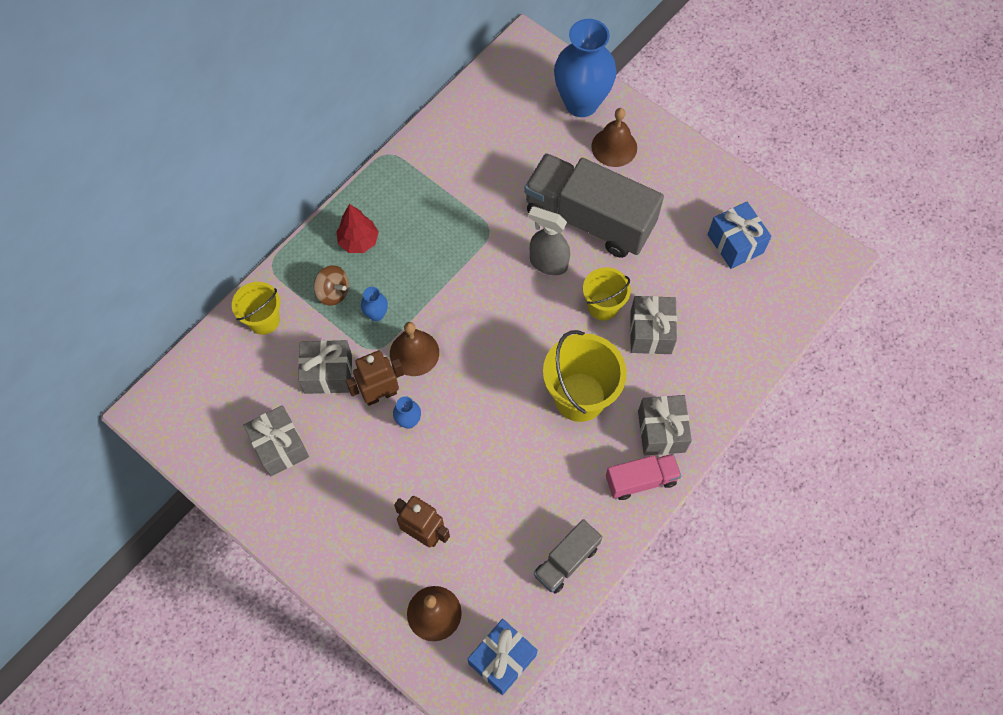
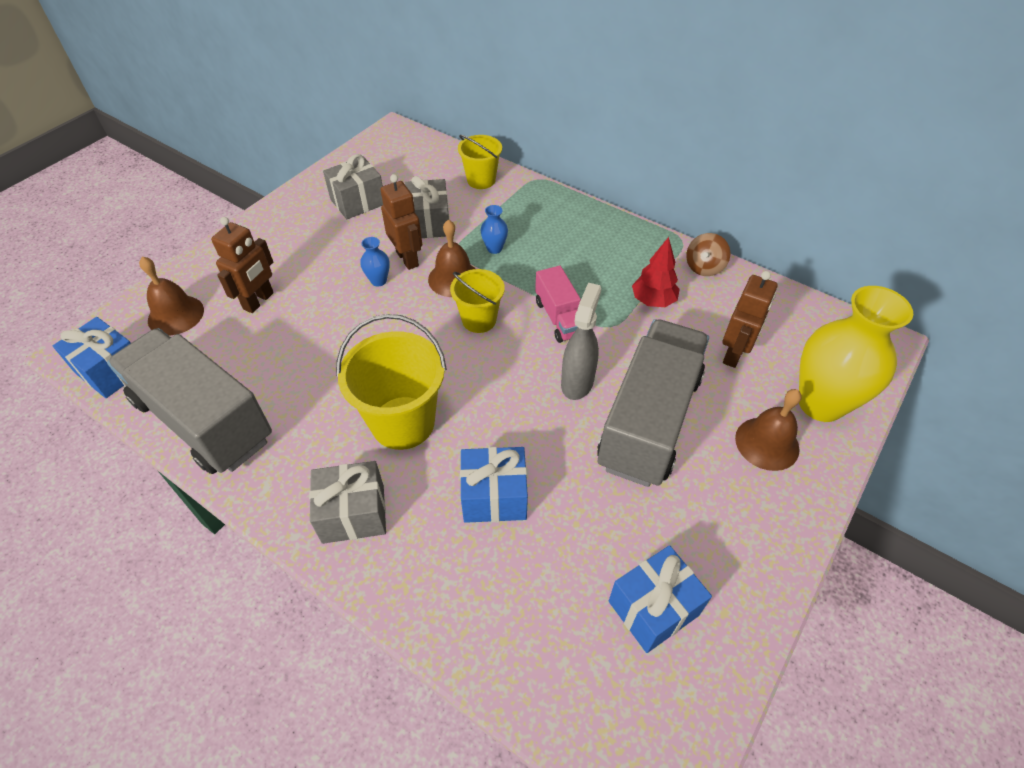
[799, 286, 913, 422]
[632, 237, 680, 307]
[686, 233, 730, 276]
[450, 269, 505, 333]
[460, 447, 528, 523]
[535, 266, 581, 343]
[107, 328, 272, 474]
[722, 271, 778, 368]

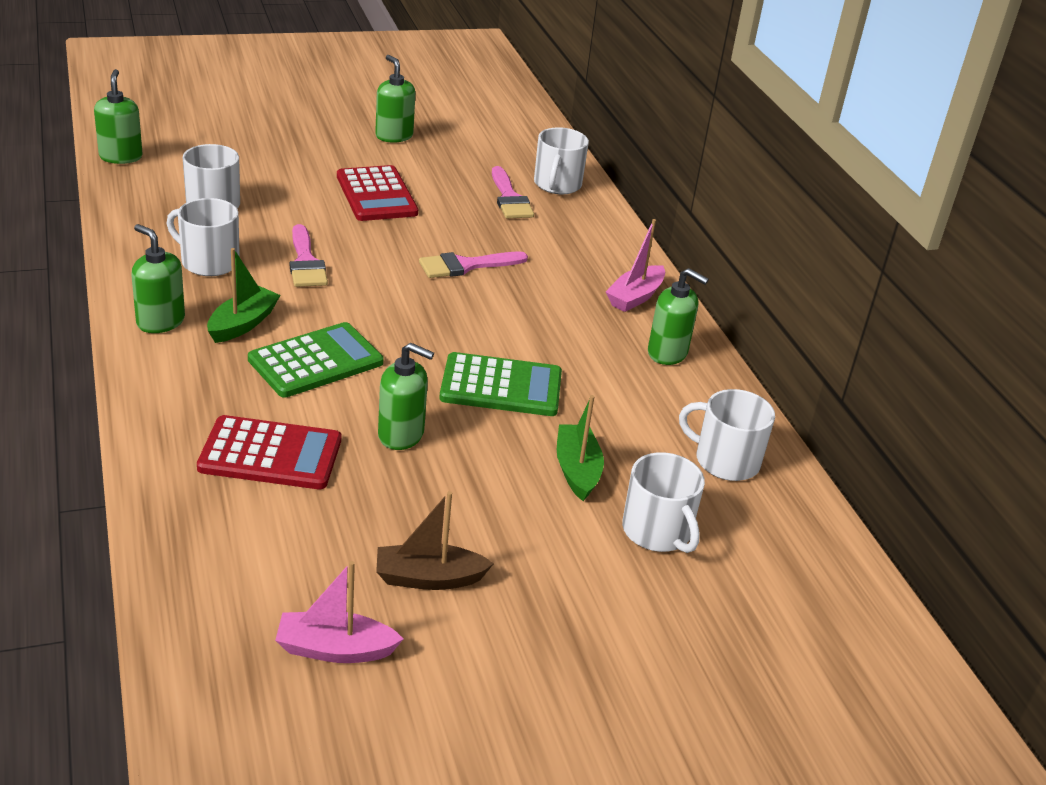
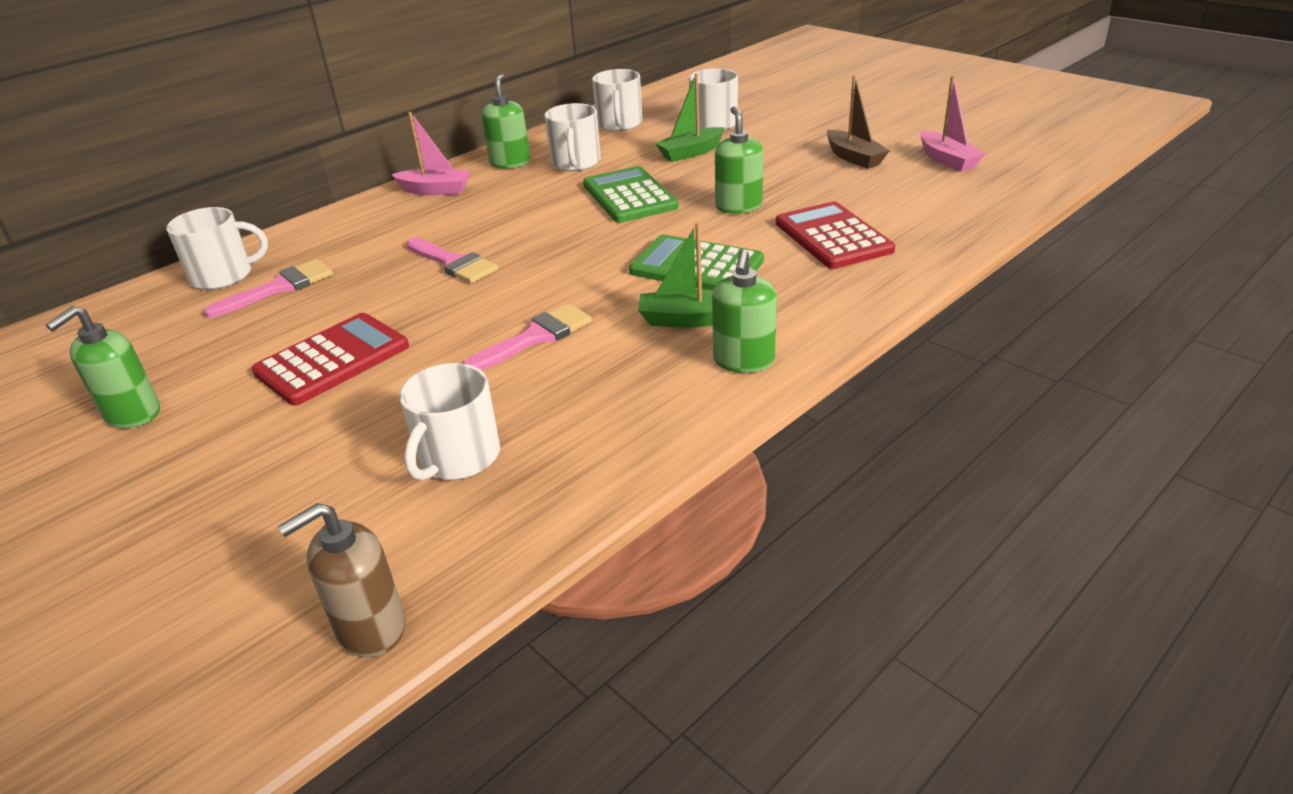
[278, 503, 406, 657]
[544, 103, 601, 171]

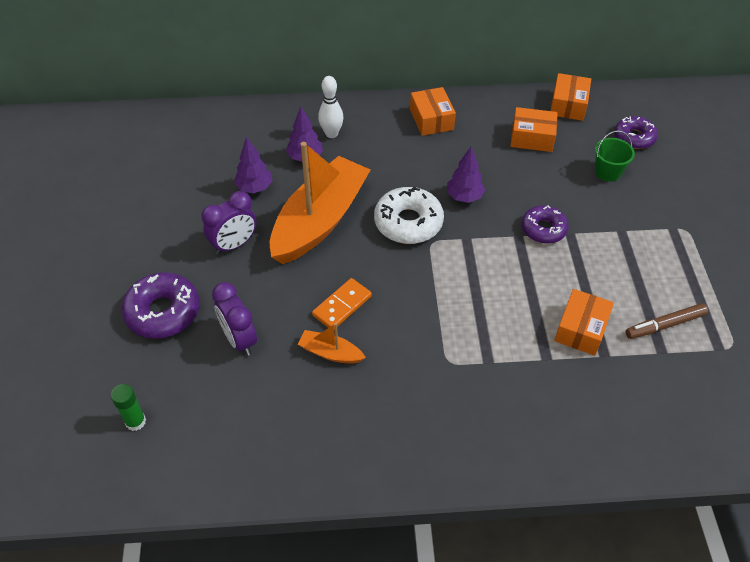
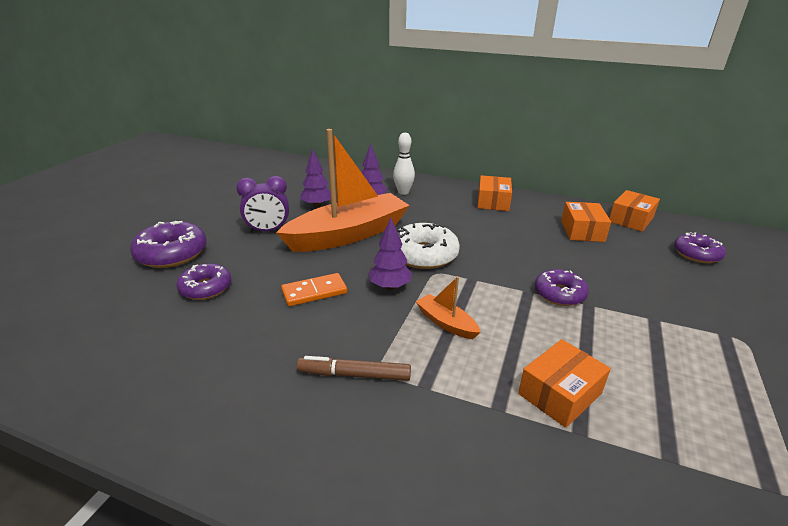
[561, 202, 611, 242]
[595, 130, 635, 182] (first image)
[369, 217, 412, 290]
[177, 263, 231, 300]
[297, 356, 411, 381]
[416, 276, 481, 339]
[111, 384, 146, 431] (first image)

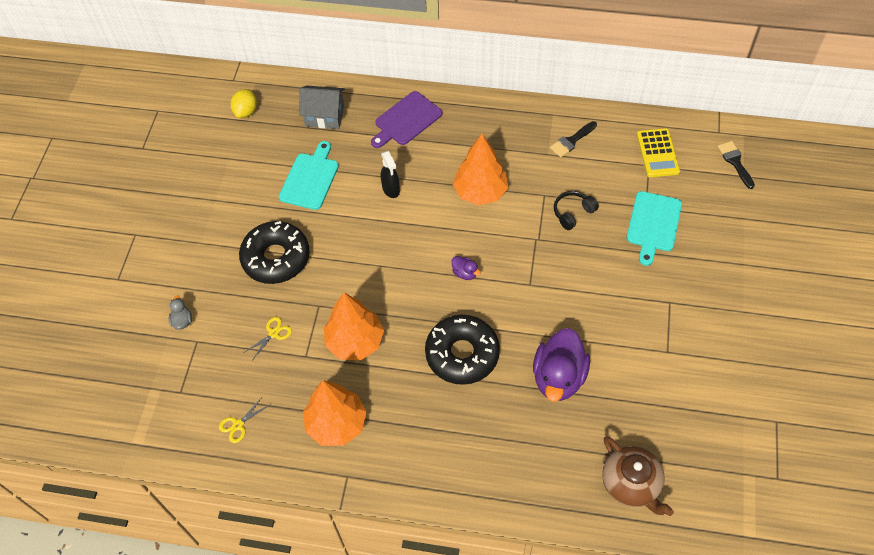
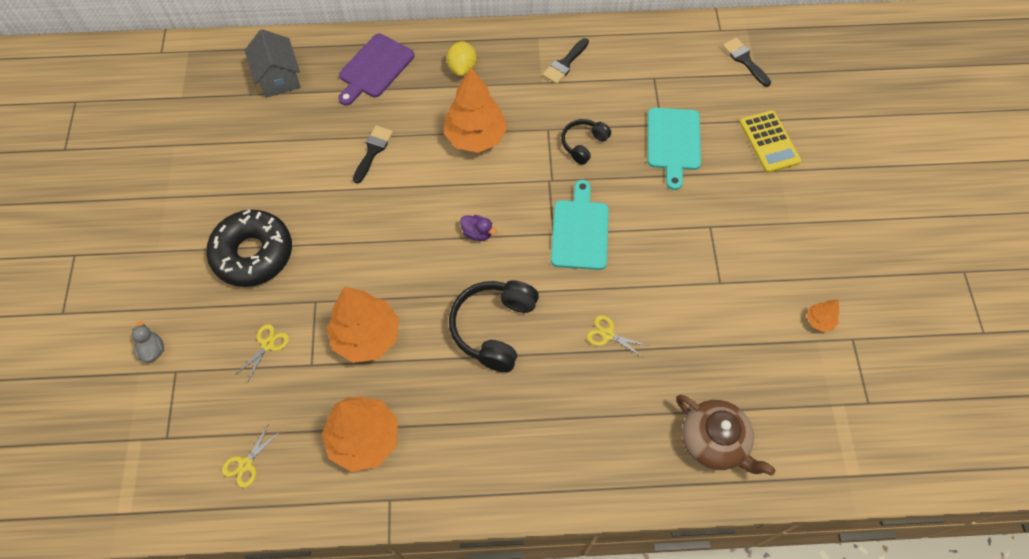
[245, 29, 301, 98]
[447, 41, 477, 76]
[740, 110, 801, 173]
[551, 180, 609, 270]
[353, 125, 393, 184]
[449, 280, 539, 372]
[587, 315, 649, 357]
[807, 300, 839, 332]

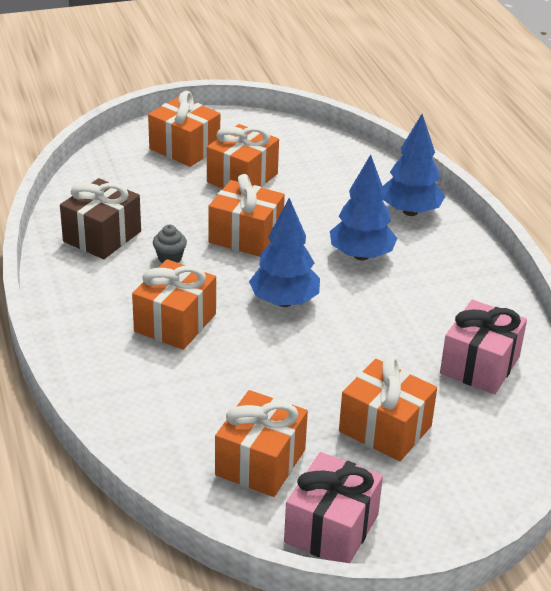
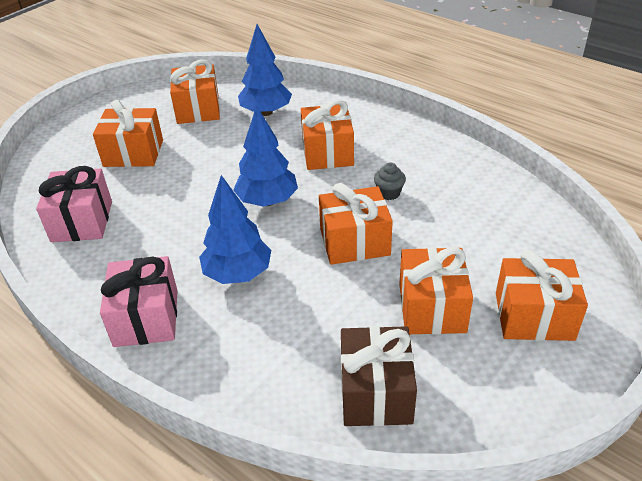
[238, 24, 292, 116]
[341, 326, 417, 426]
[100, 256, 178, 347]

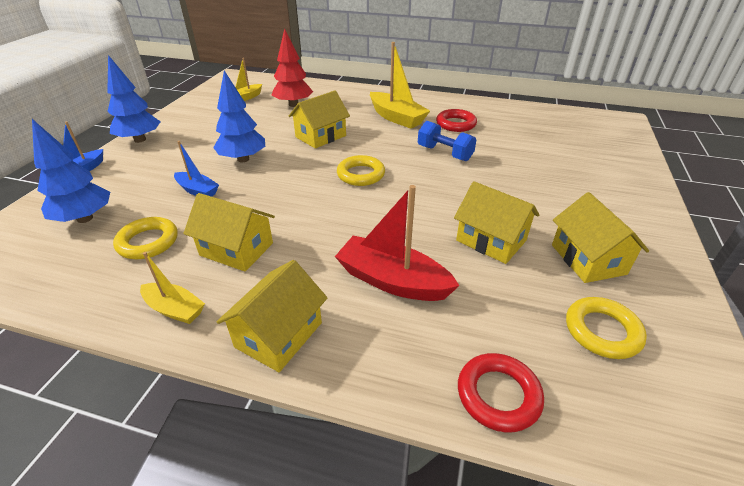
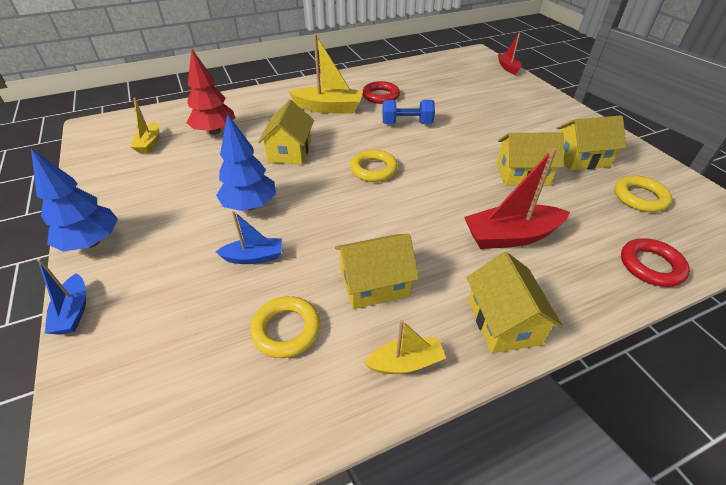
[32, 119, 110, 223] (first image)
[556, 115, 627, 170]
[498, 32, 521, 75]

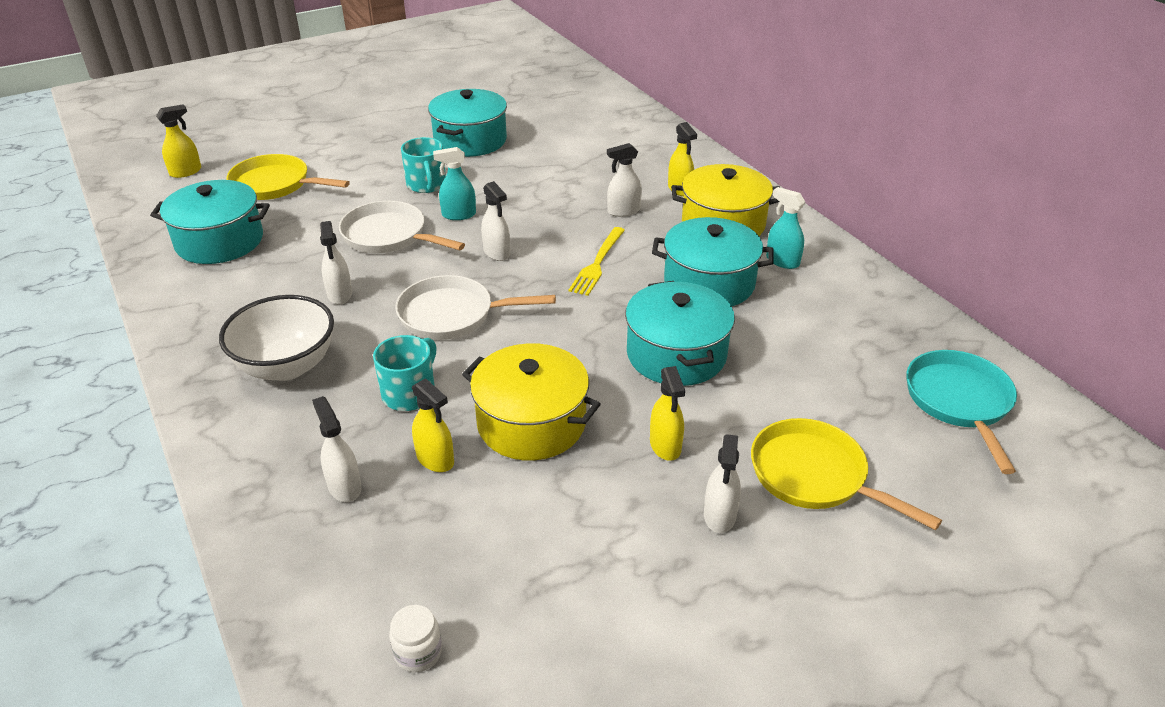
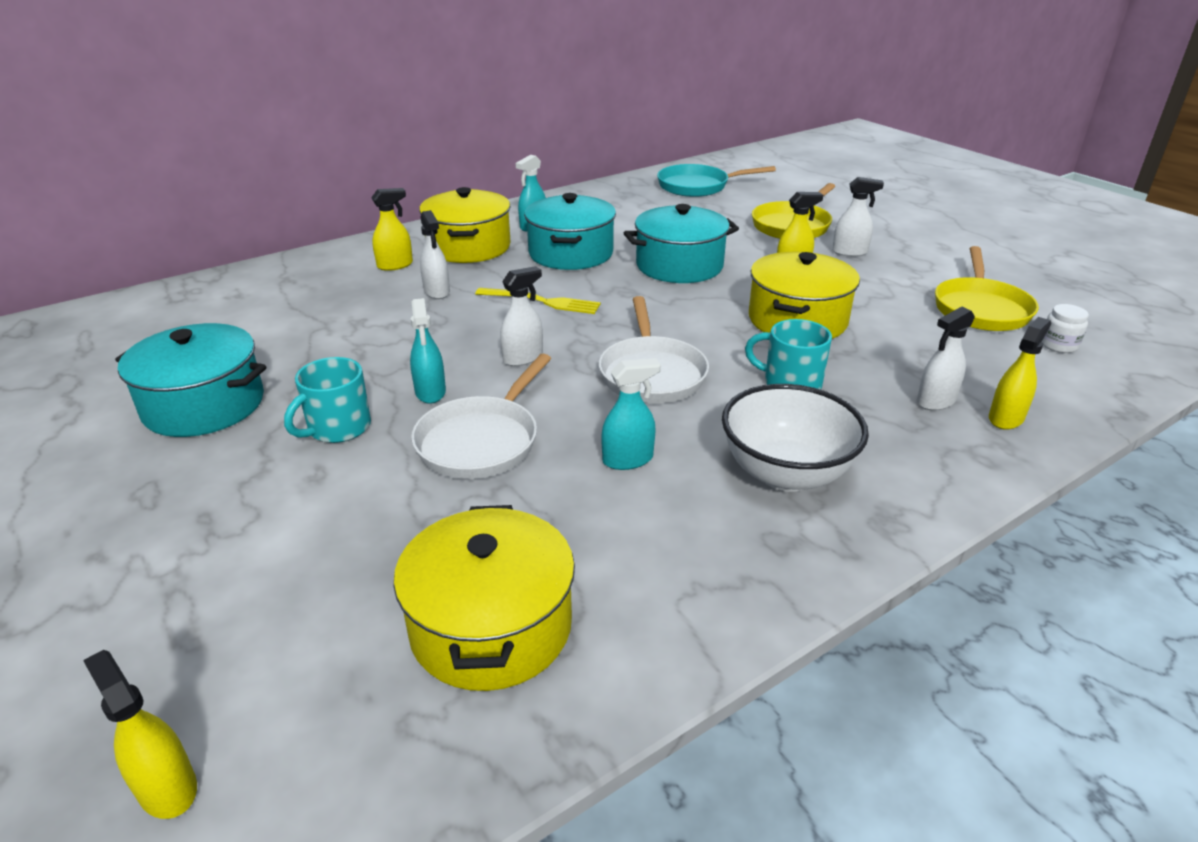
[284, 357, 371, 443]
[935, 246, 1039, 331]
[393, 505, 575, 691]
[601, 358, 661, 470]
[989, 317, 1051, 430]

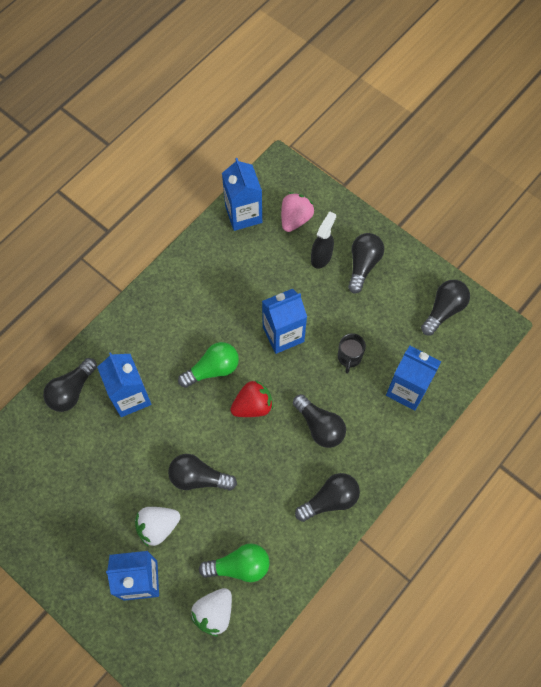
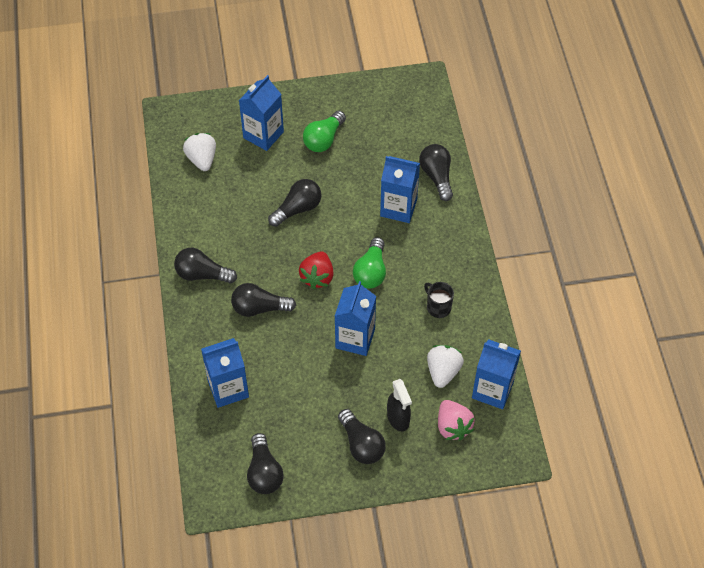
[424, 282, 454, 318]
[174, 248, 237, 283]
[427, 345, 464, 388]
[303, 111, 346, 152]

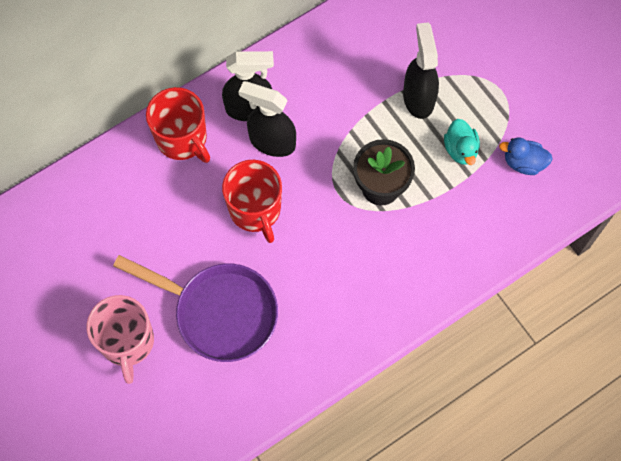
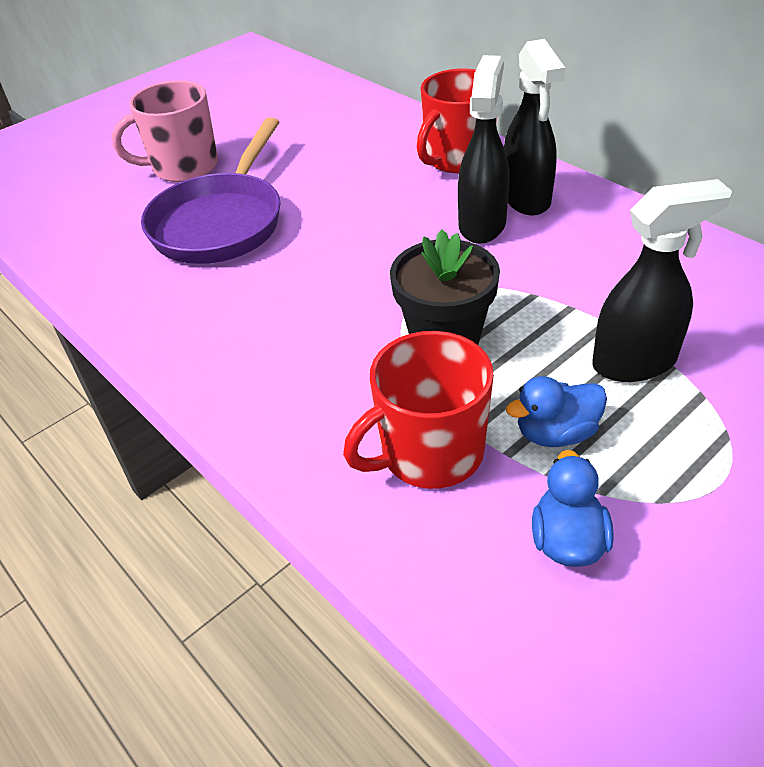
[506, 376, 607, 447]
[343, 331, 494, 489]

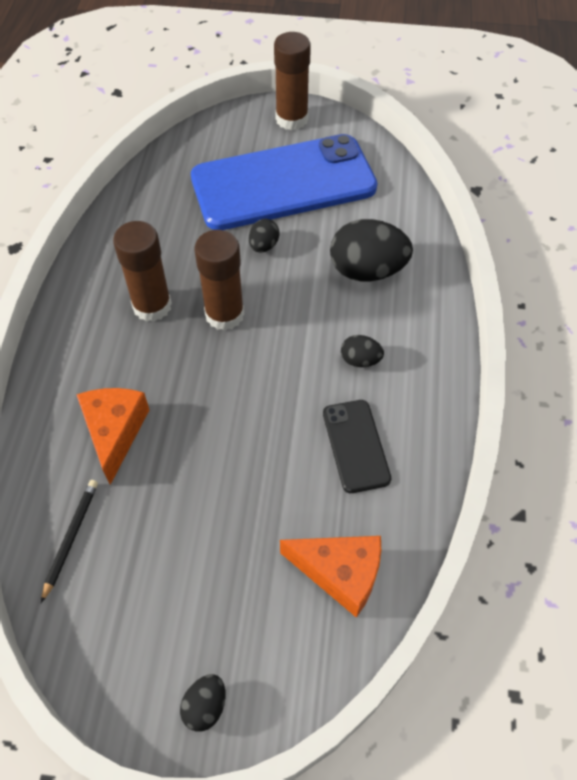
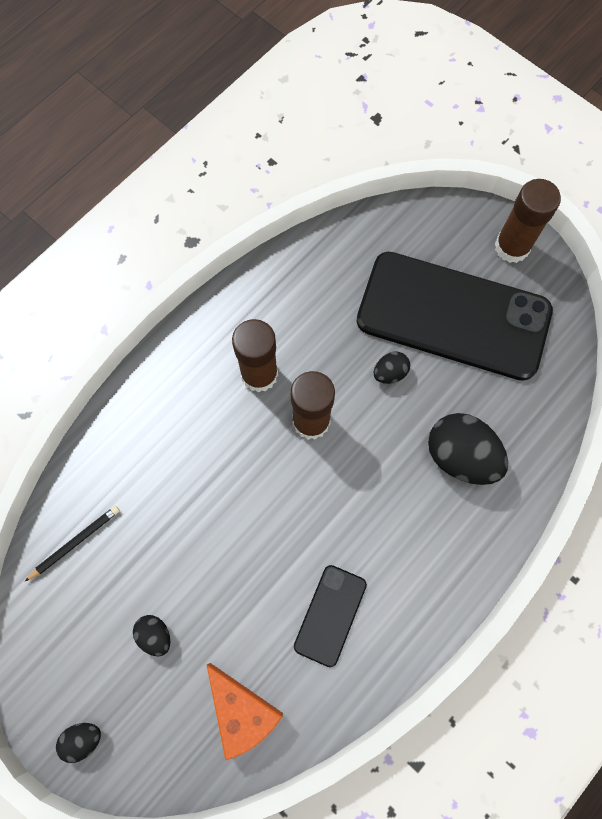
[356, 252, 553, 381]
[133, 615, 170, 657]
[76, 388, 149, 485] (first image)

